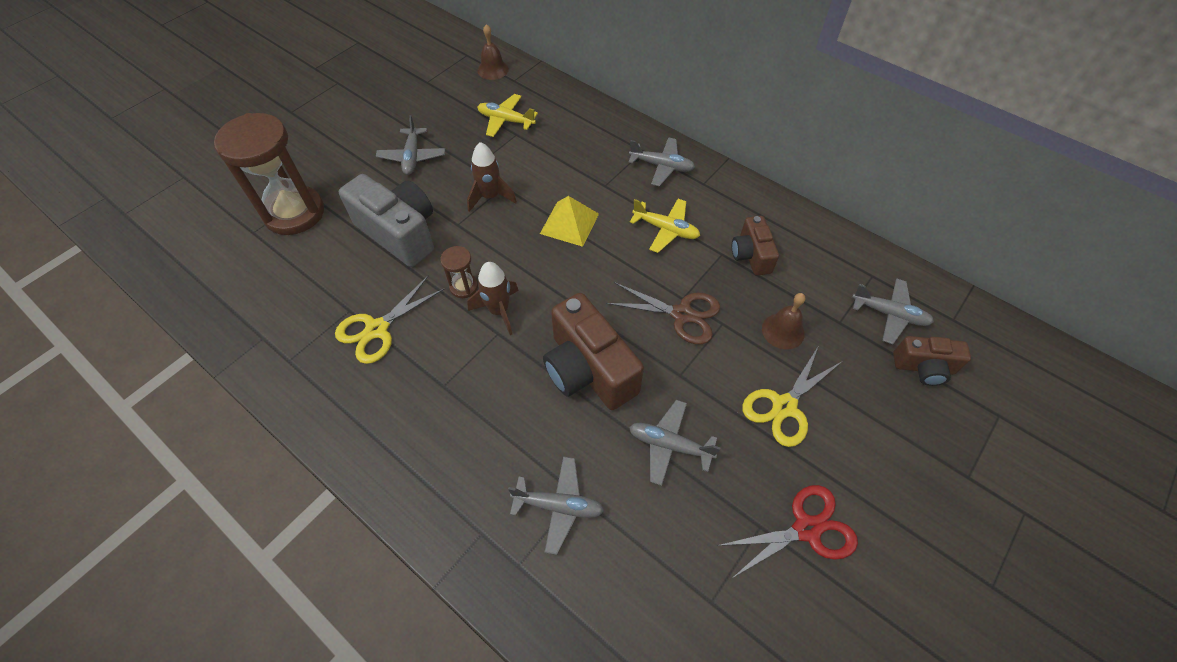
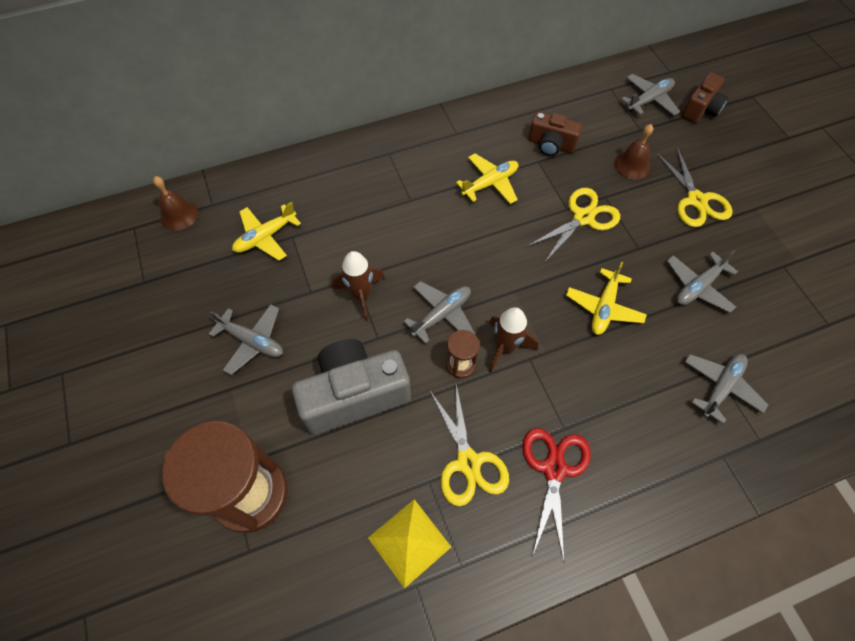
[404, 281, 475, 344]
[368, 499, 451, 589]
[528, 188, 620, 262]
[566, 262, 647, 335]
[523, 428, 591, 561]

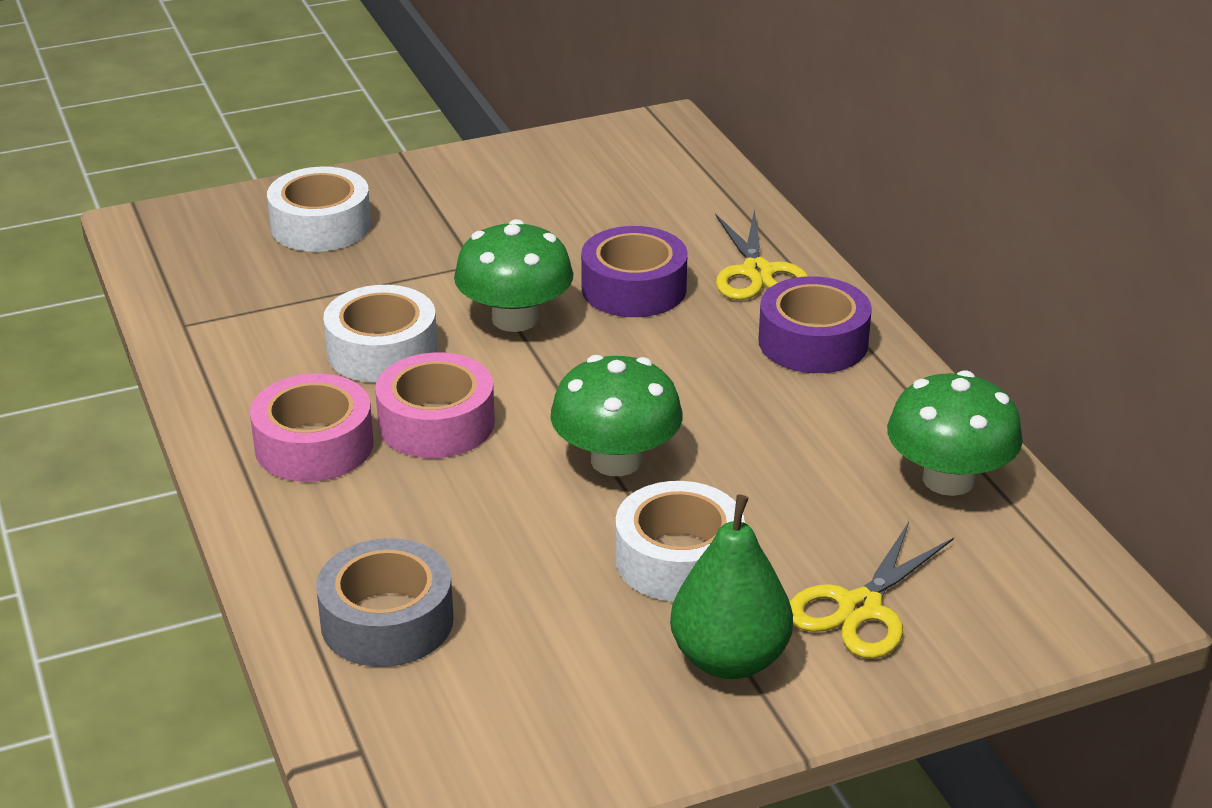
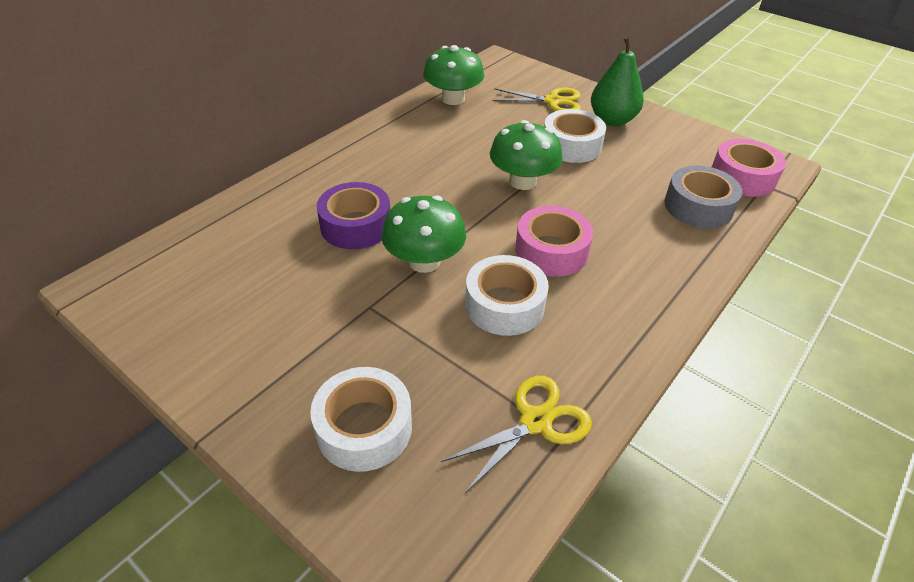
[441, 376, 592, 493]
[758, 276, 872, 373] (first image)
[712, 139, 786, 197]

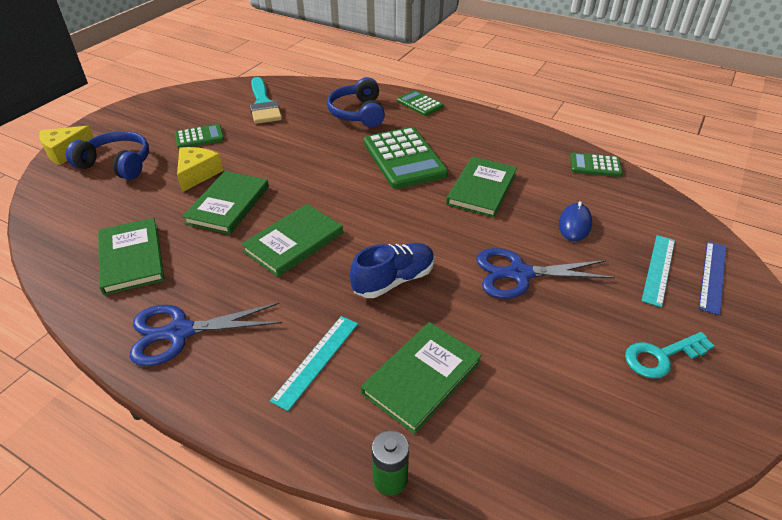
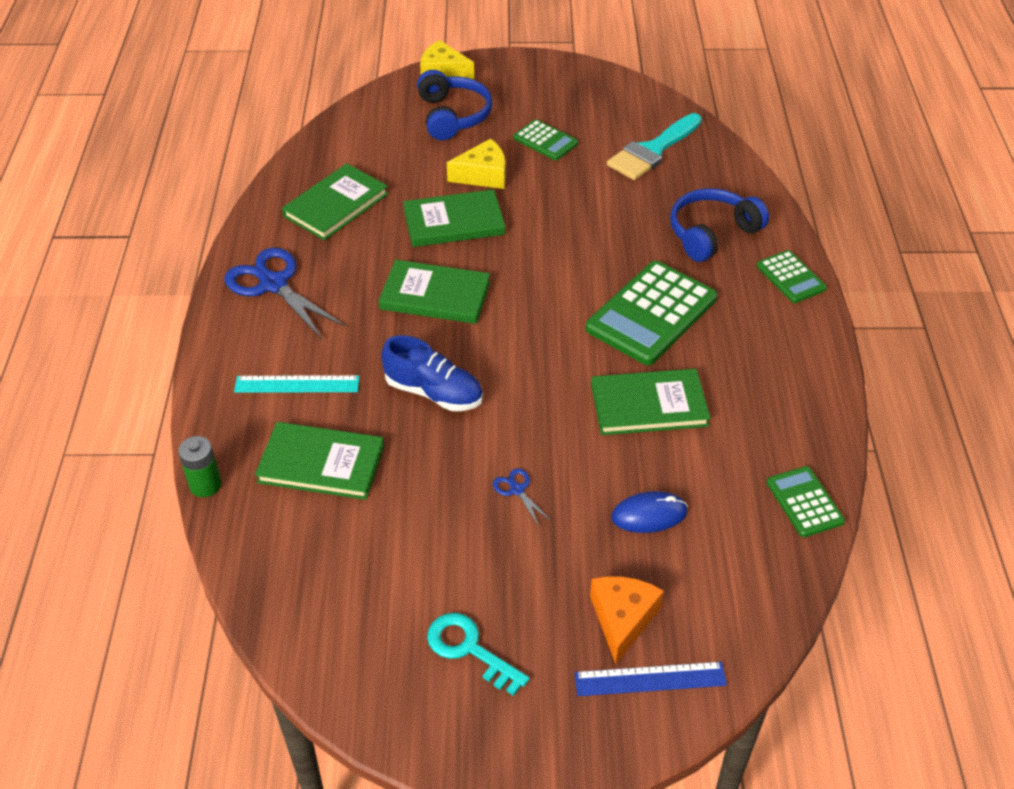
[757, 250, 827, 303]
[590, 576, 664, 664]
[493, 468, 552, 526]

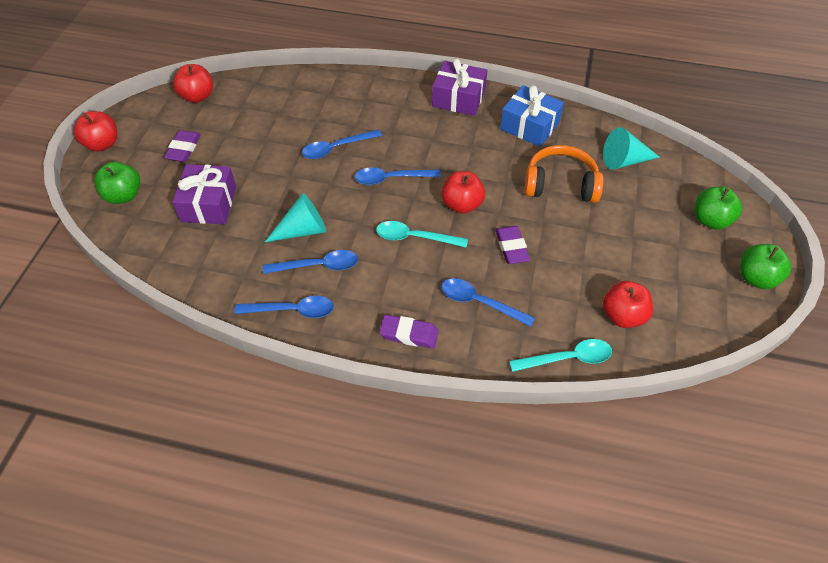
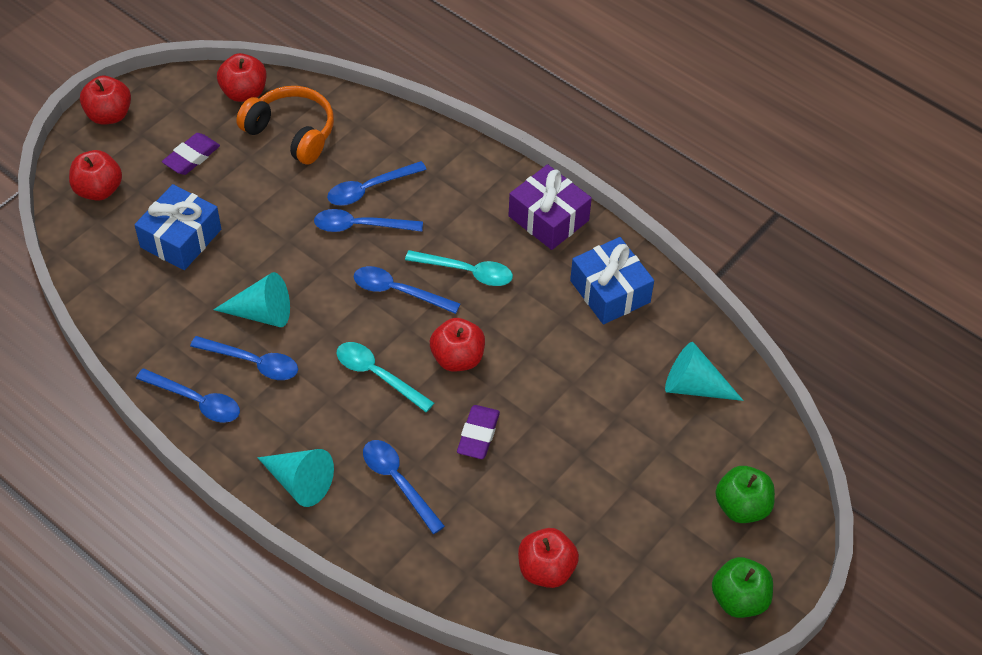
[236, 86, 334, 164]
[69, 150, 122, 201]
[135, 184, 221, 270]
[257, 449, 334, 507]
[405, 250, 513, 286]
[327, 161, 427, 206]

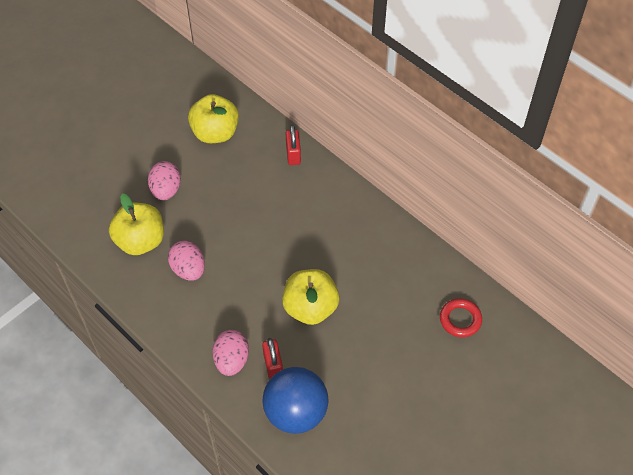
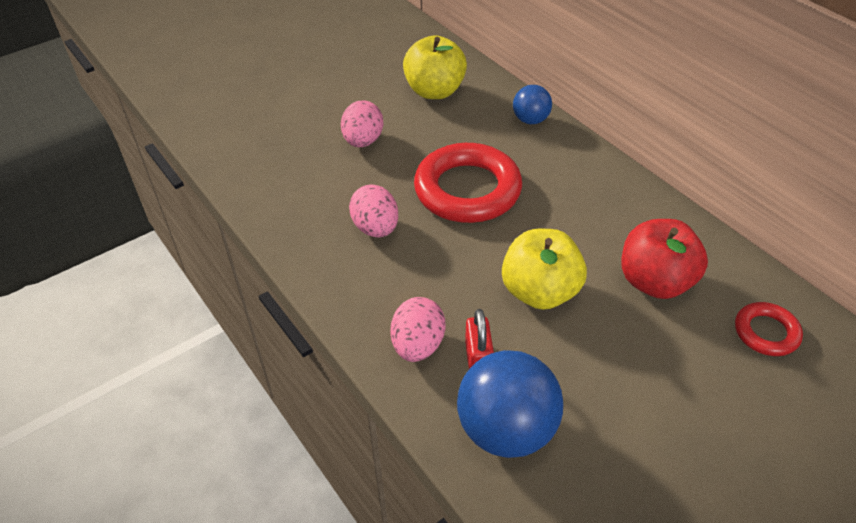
[513, 85, 552, 124]
[109, 193, 164, 255] (first image)
[414, 143, 522, 223]
[621, 219, 708, 299]

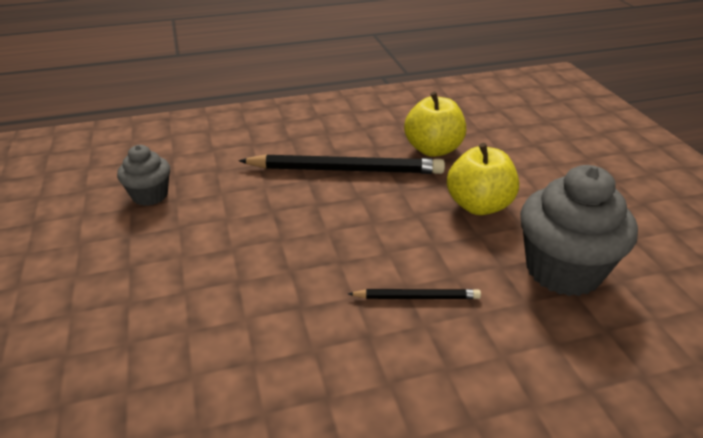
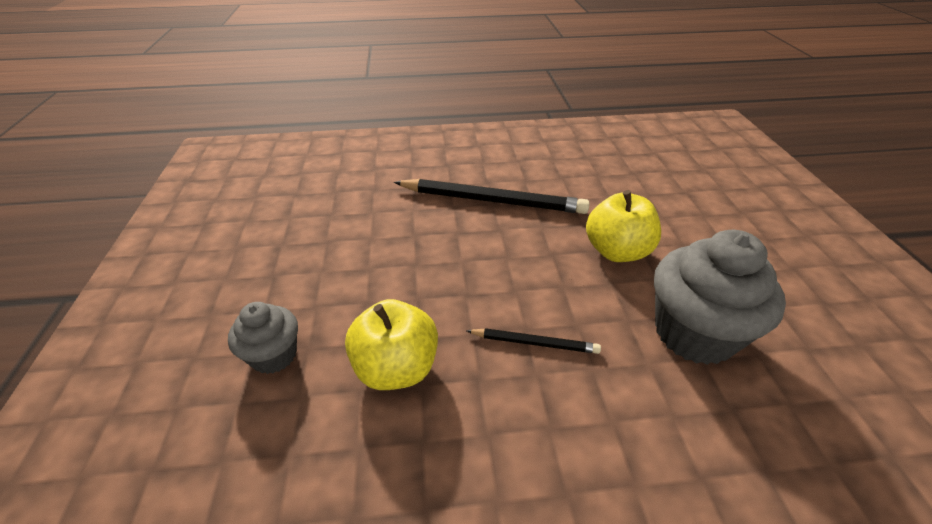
[345, 299, 438, 390]
[228, 302, 298, 374]

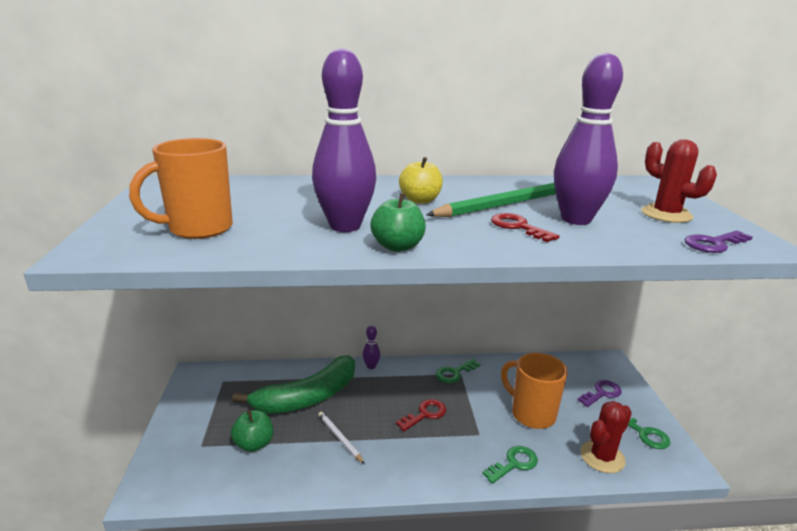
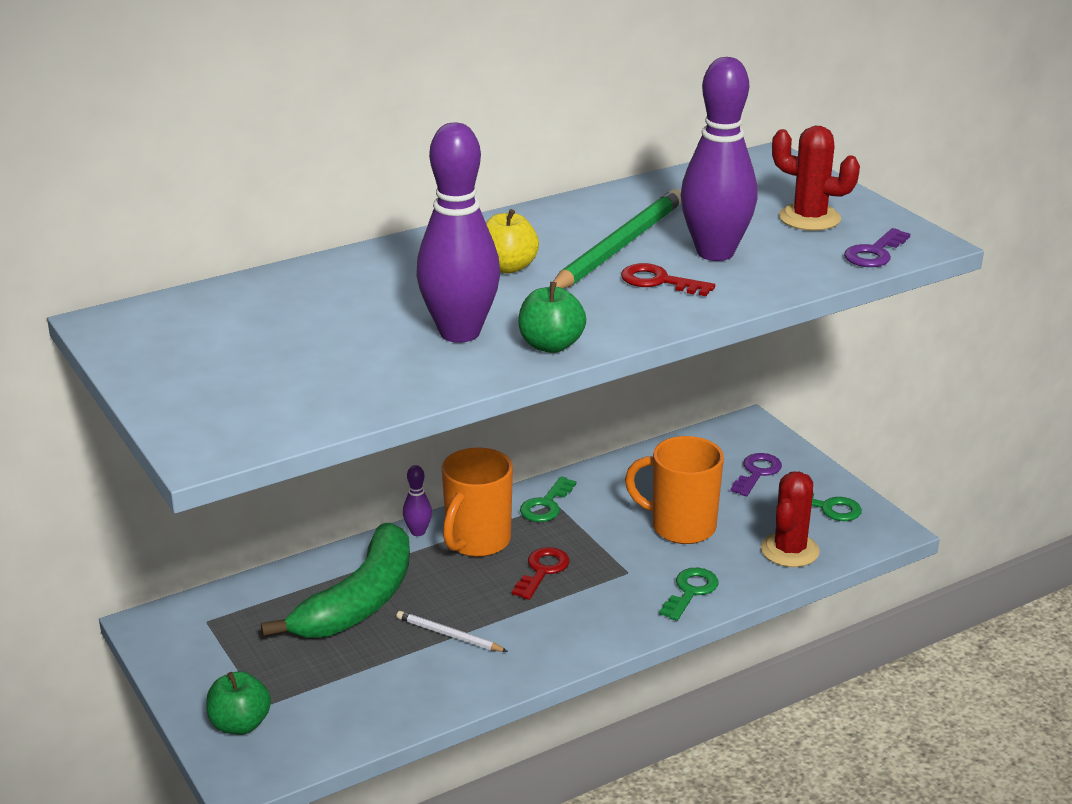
[442, 447, 513, 557]
[206, 671, 271, 735]

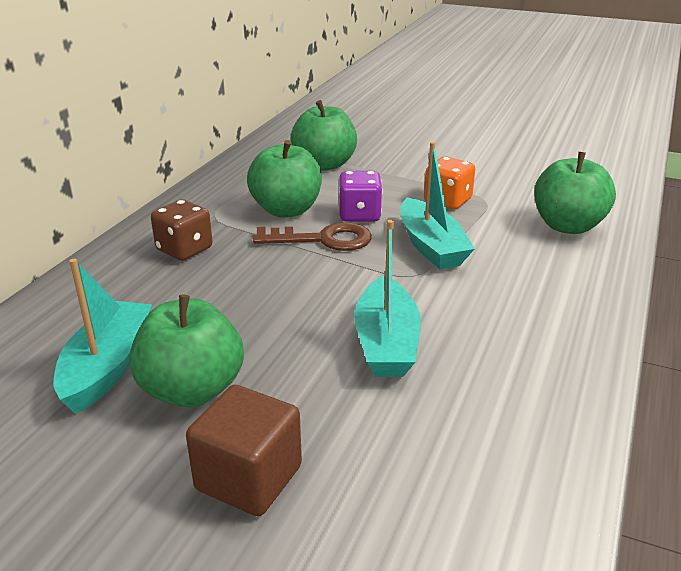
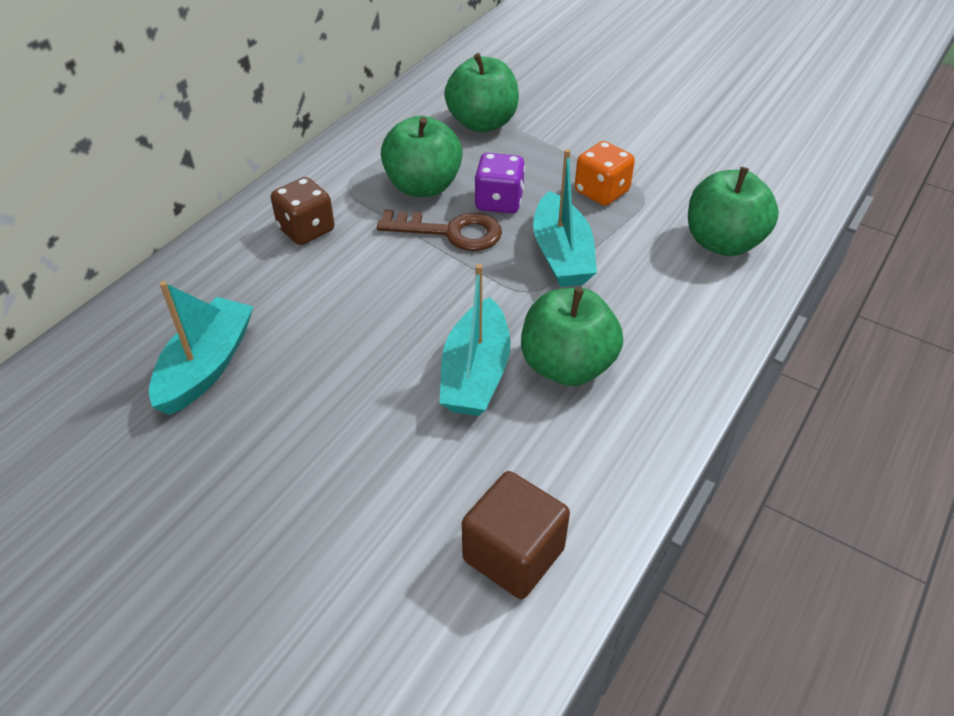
[521, 288, 623, 386]
[462, 471, 570, 599]

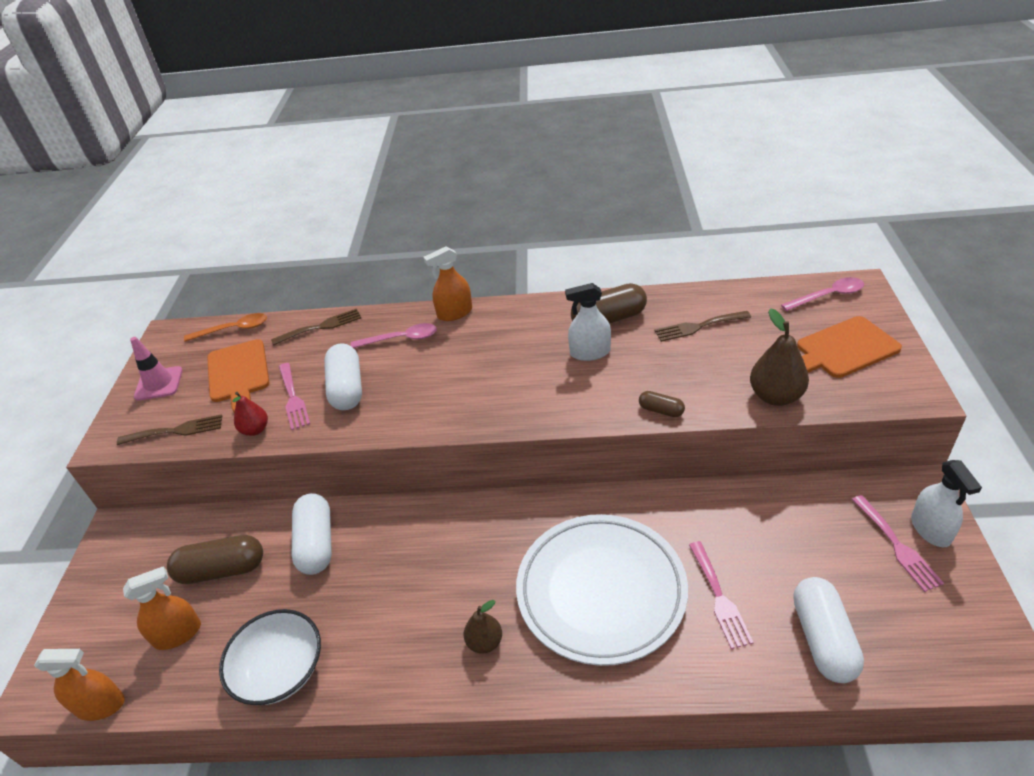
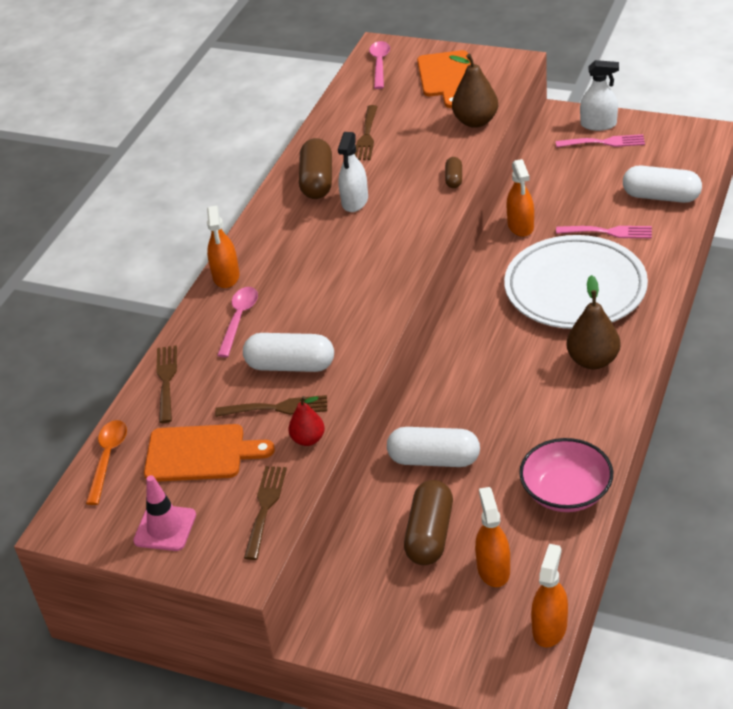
[215, 395, 327, 417]
[445, 157, 462, 188]
[566, 275, 620, 369]
[519, 438, 613, 512]
[506, 159, 534, 237]

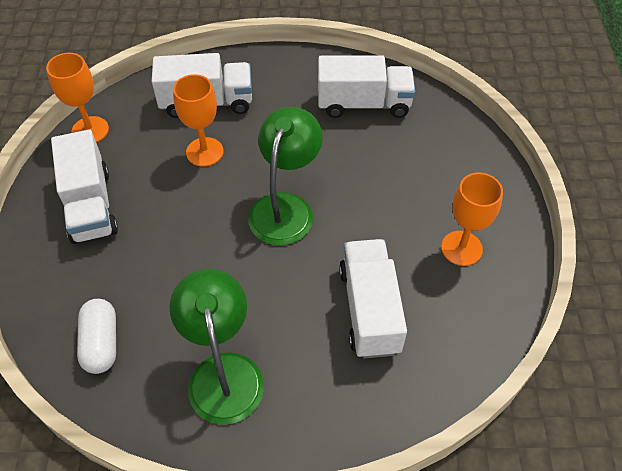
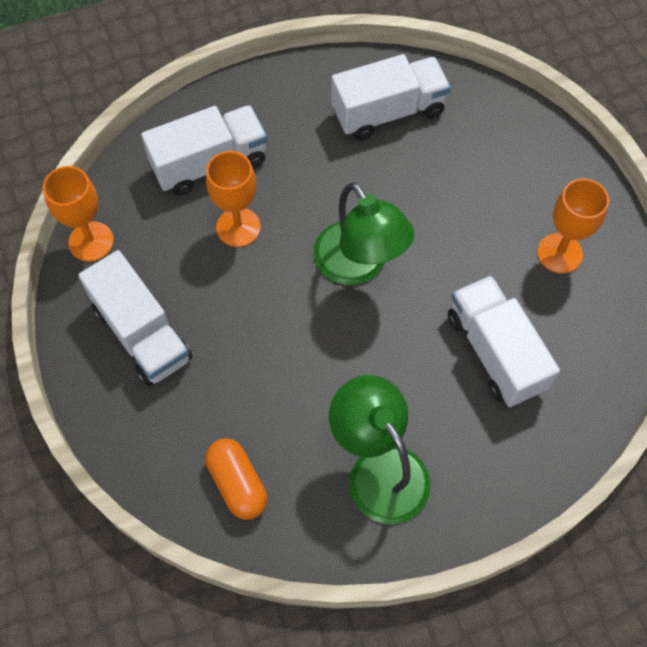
[313, 182, 414, 285]
[205, 438, 268, 520]

